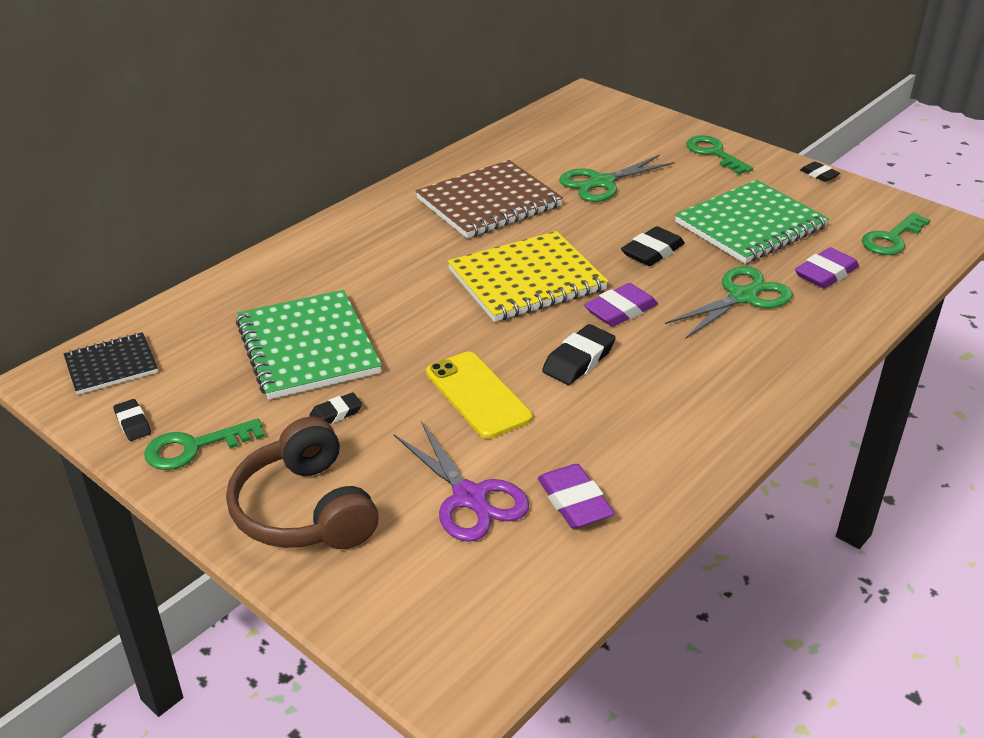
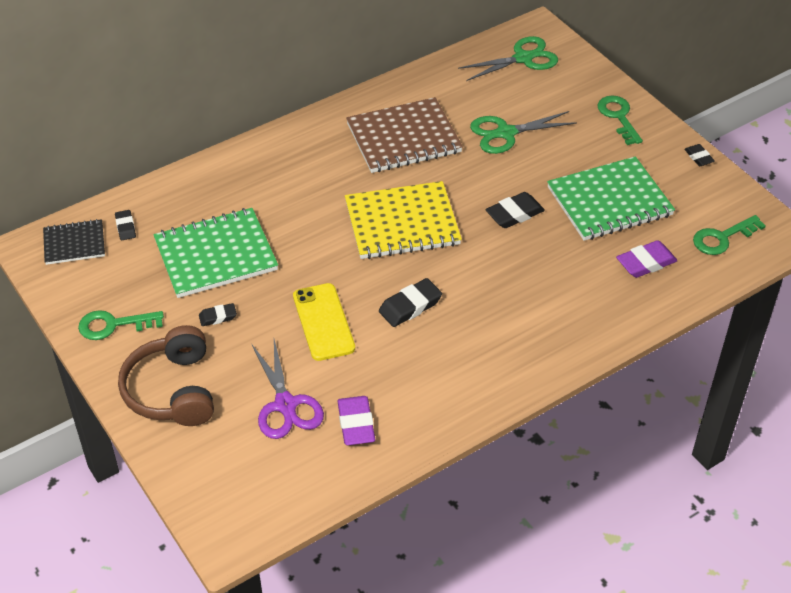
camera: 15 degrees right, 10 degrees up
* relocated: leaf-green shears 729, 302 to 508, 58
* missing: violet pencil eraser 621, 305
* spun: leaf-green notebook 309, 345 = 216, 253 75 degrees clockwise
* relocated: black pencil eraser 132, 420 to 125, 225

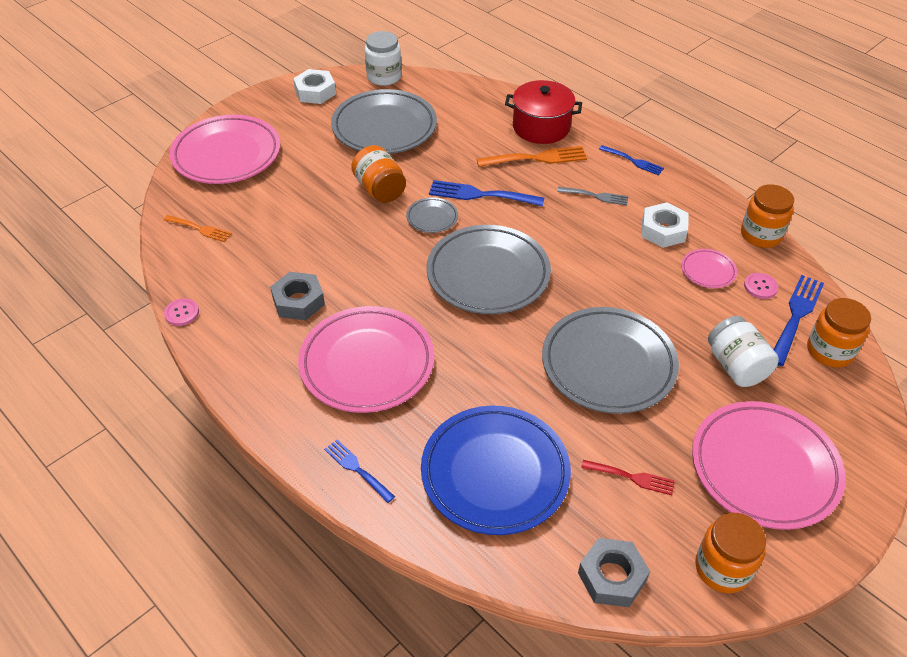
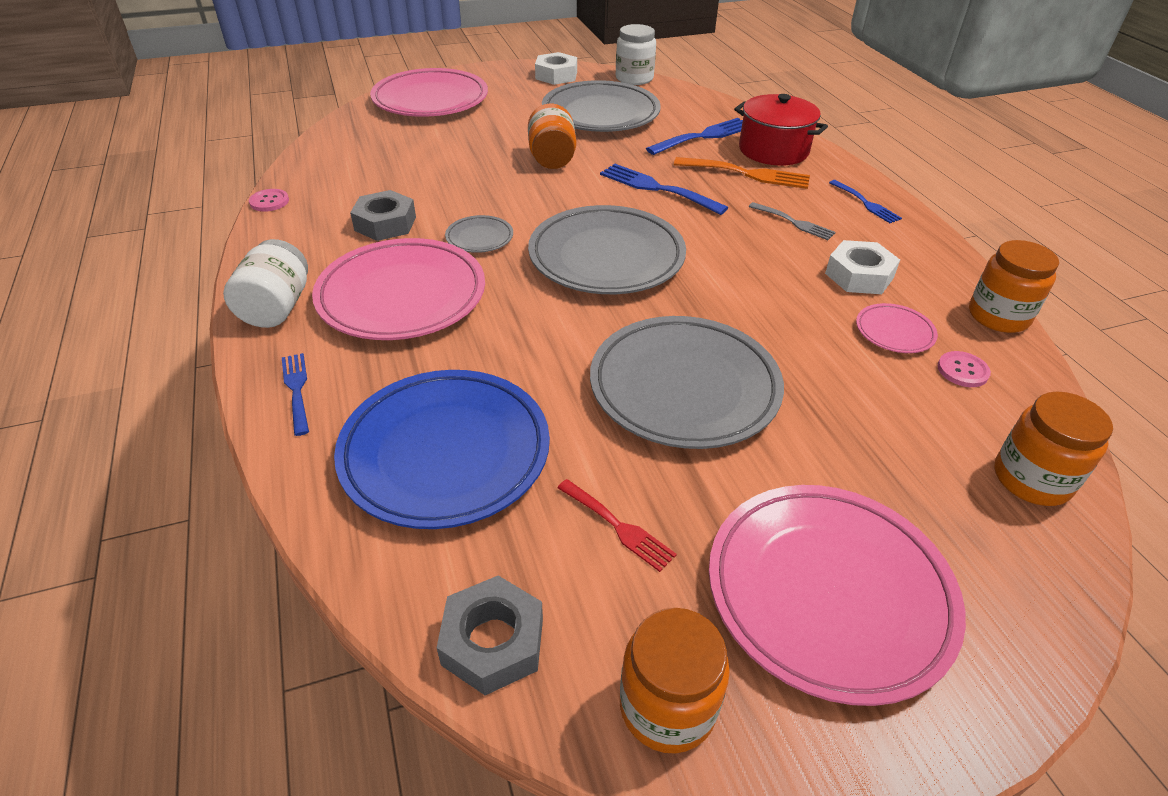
camera: 25 degrees right, 5 degrees down
* relocated: gray flat dish 432, 215 to 479, 234
* missing: bright orange table fork 198, 228
* relocated: cobalt table fork 799, 320 to 694, 136
* relocated: pure white jar 743, 351 to 265, 283

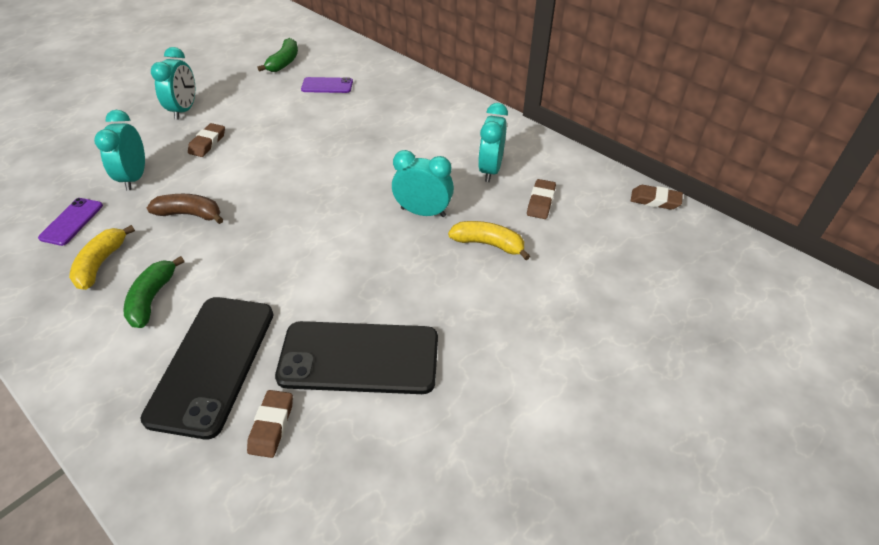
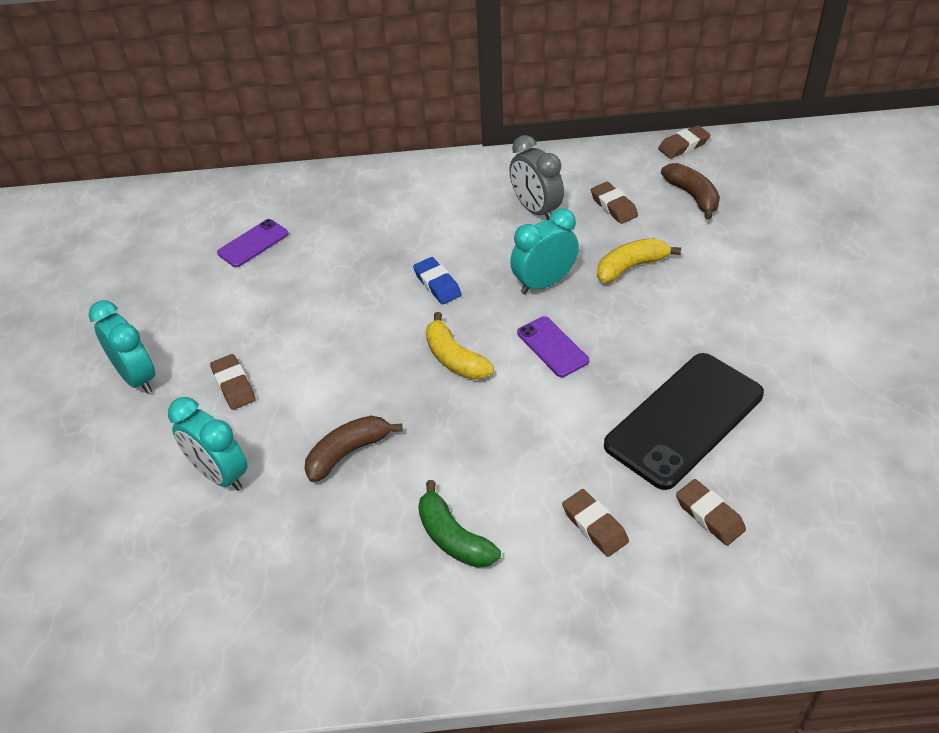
camera: 45 degrees left, 0 degrees up
* missing: leaf-green toy banana 277, 55
* colour: turquoise clock 493, 142 to gray clock 536, 177
* relocated: violet smartphone 70, 222 to 553, 346
* relocated: bright yellow toy banana 102, 257 to 460, 346
* exchanged: black smartphone 207, 368 to brown pencil eraser 595, 523
* appeared: brown toy banana 690, 191
* appeared: cobalt pencil eraser 437, 280

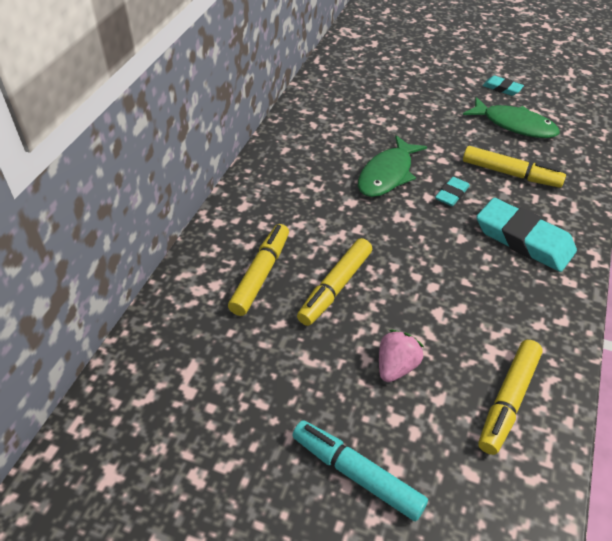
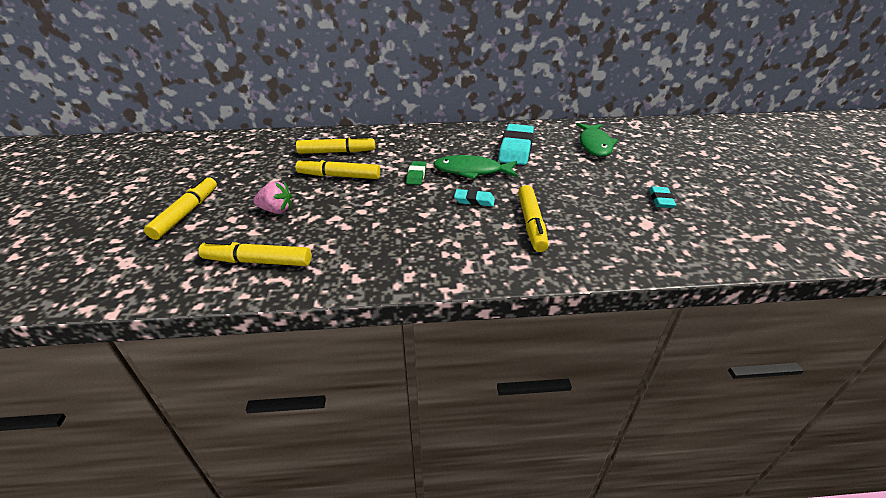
camera: 65 degrees right, 10 degrees down
* relocated: leaf-green fish figure 511, 117 to 597, 140
* relocated: turquoise pencil eraser 526, 235 to 516, 144
* colour: turquoise marker pen 360, 470 to bright yellow marker pen 180, 208
* appeared: leaf-green pencil eraser 416, 173

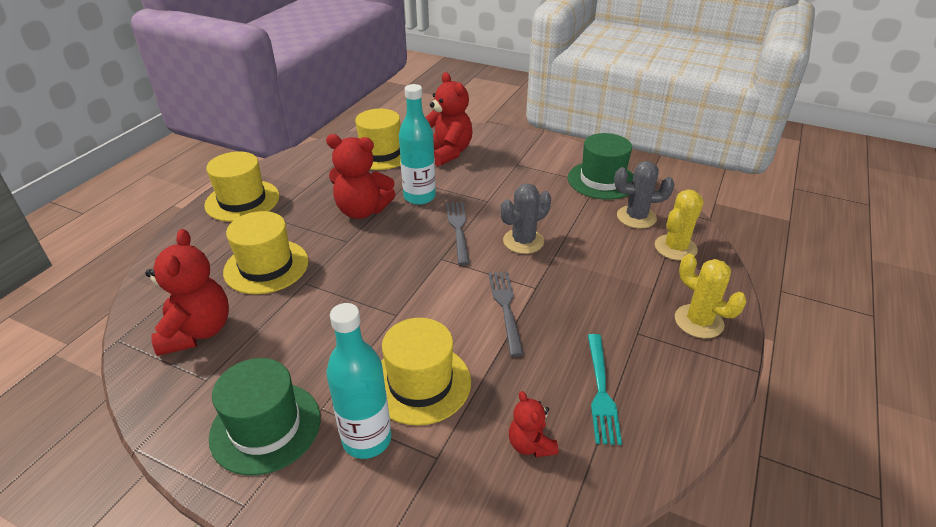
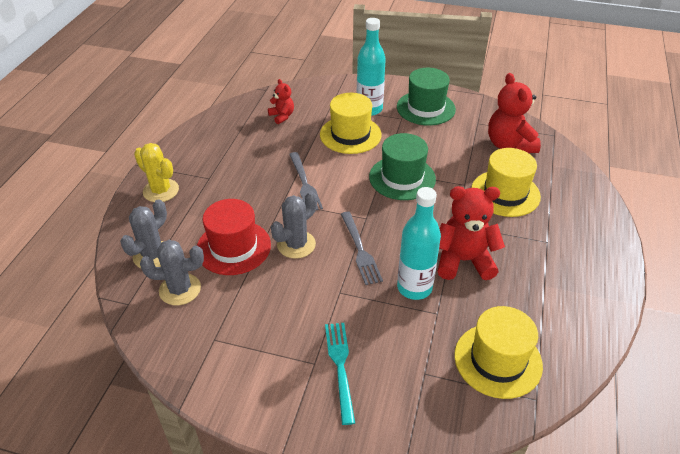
camera: 170 degrees right, 5 degrees up
* missing: scarlet teddy bear 449, 119
* relocated: leaf-green tall hat 600, 166 to 402, 166
* missing: bright yellow tall hat 241, 187
* colour: bright yellow prickly plant 679, 225 to gray prickly plant 143, 234
* relocated: turquoise table fork 605, 389 to 340, 374
* appeared: scarlet tall hat 234, 237

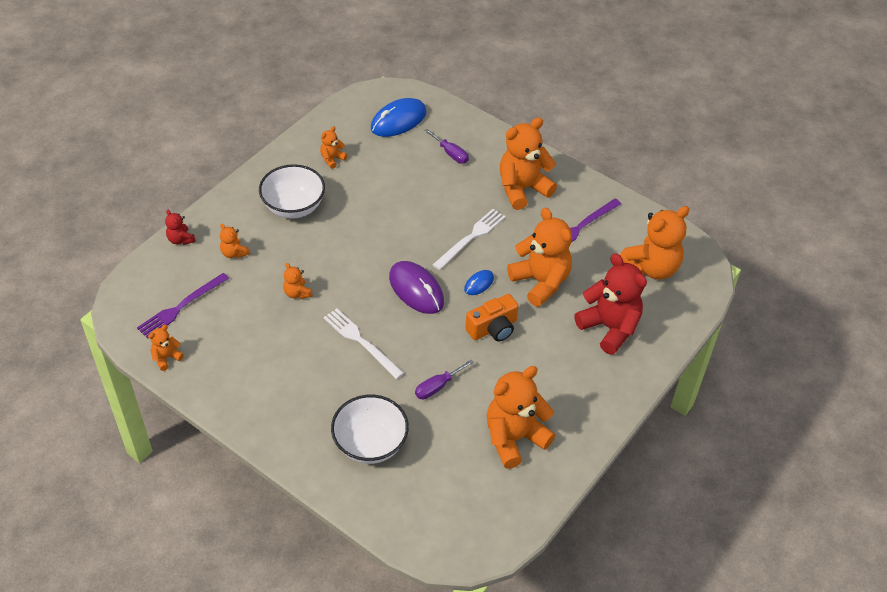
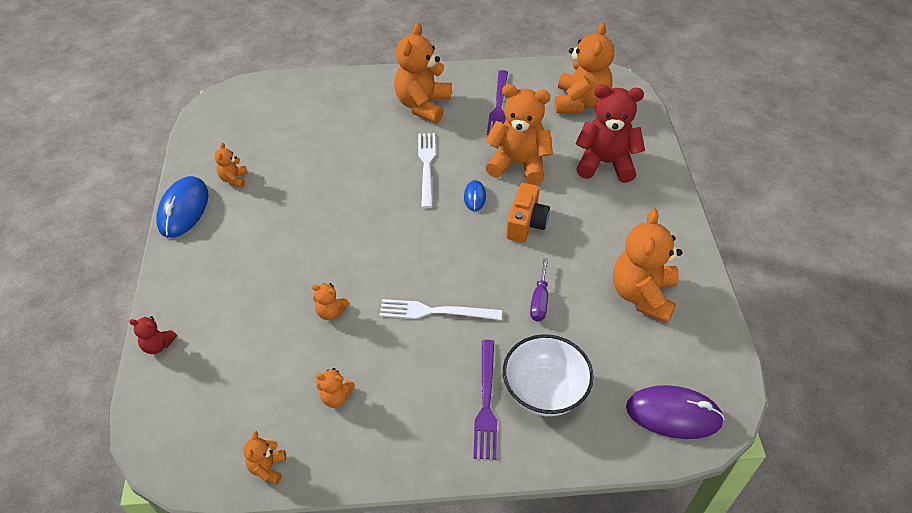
camera: 40 degrees left, 0 degrees up
* relocated: cobalt mouse 398, 117 to 182, 207
* missing: violet screwdriver 446, 146
* missing: pure white deep dish 292, 191
* relocated: bright orange teddy bear 235, 241 to 335, 388
* relocated: violet mouse 416, 287 to 675, 412
* relocated: violet table fork 183, 306 to 485, 400

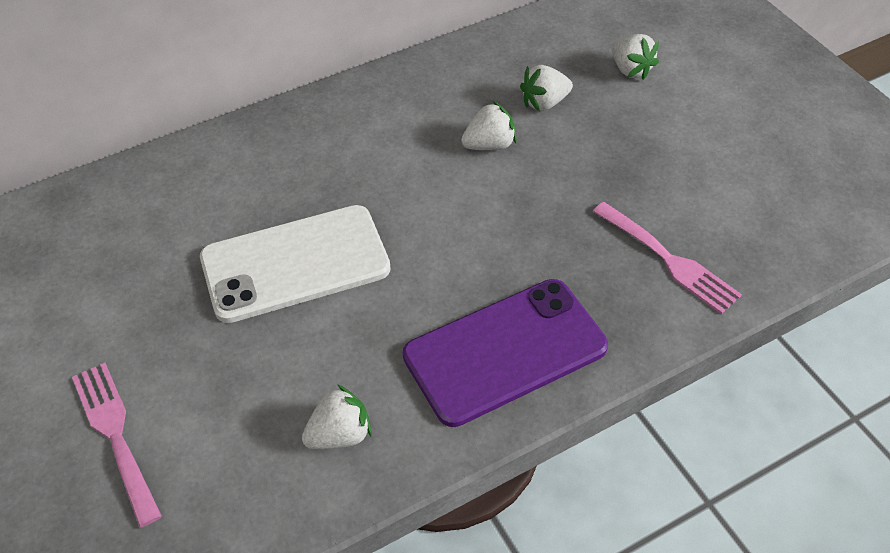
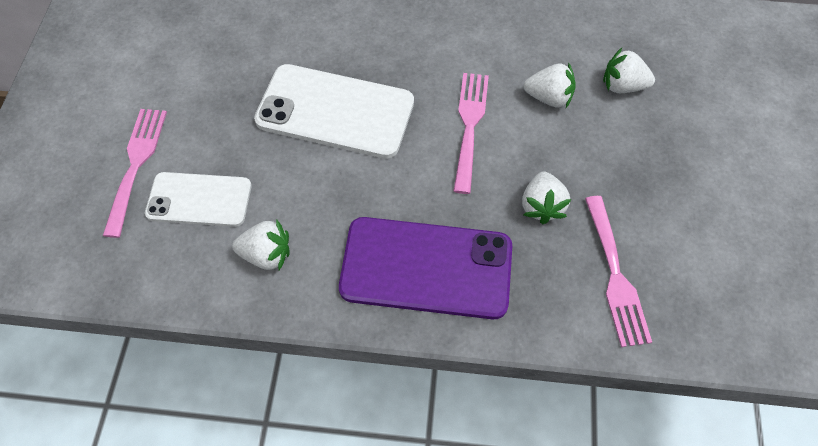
camera: 35 degrees right, 10 degrees up
* relocated: pure white strawberry 635, 57 to 546, 198
* appeared: rose-pink table fork 471, 133
* appeared: pure white smartphone 198, 199

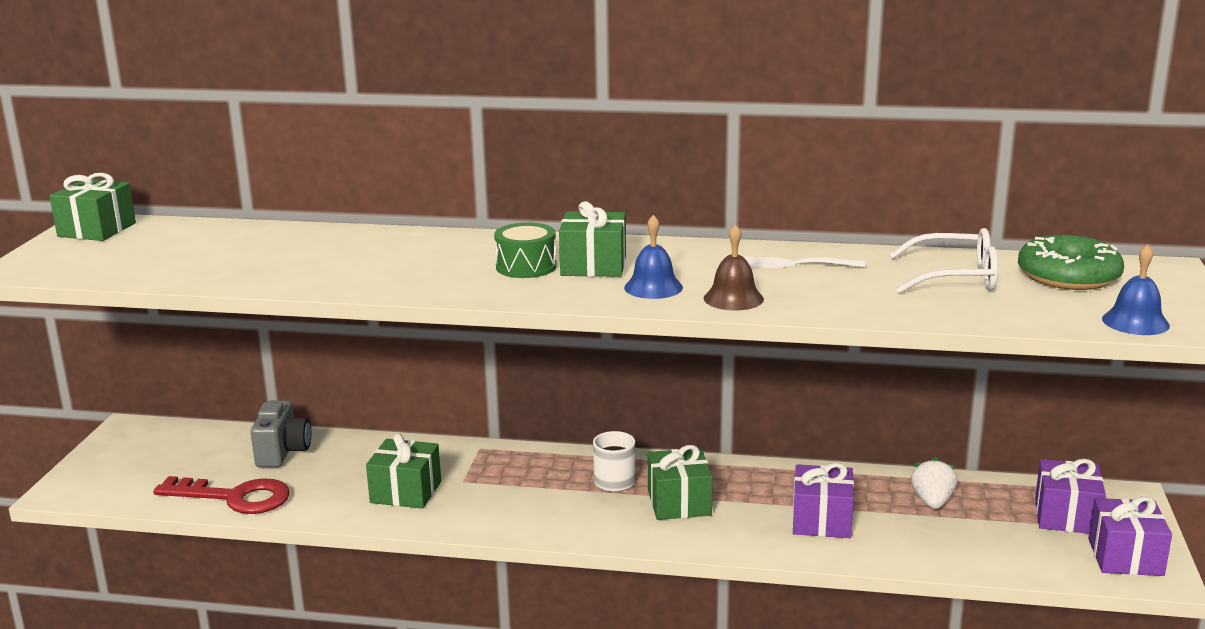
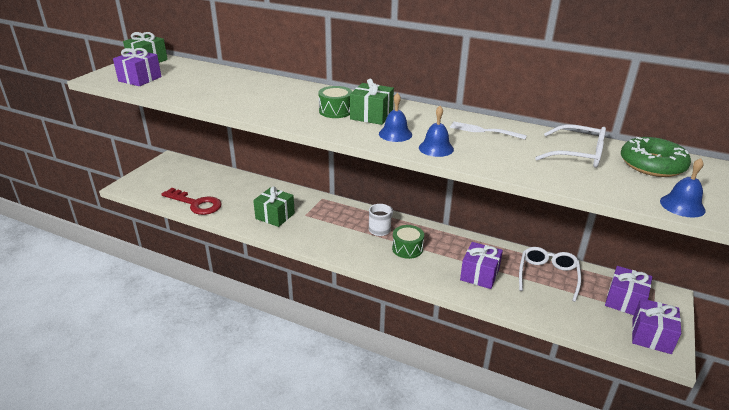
camera: 15 degrees right, 10 degrees up
* colour: brown school bell 734, 267 to cobalt school bell 436, 131
* missing: gray photo camera 281, 434
* exchanged: leaf-green wrapped gift 680, 482 to leaf-green snare drum 408, 242
* exchanged: pure white strawberry 934, 483 to pure white glasses 550, 274
* appeared: violet wrapped gift 137, 67

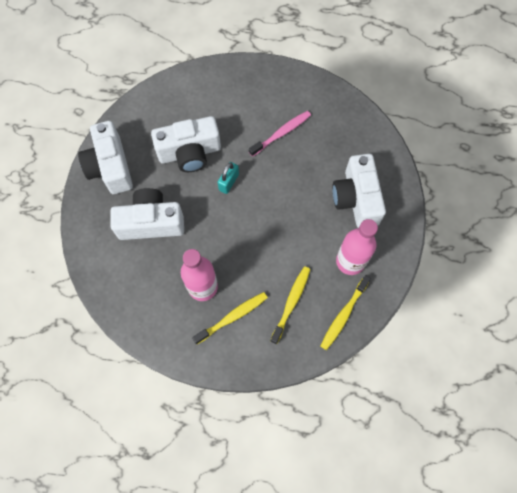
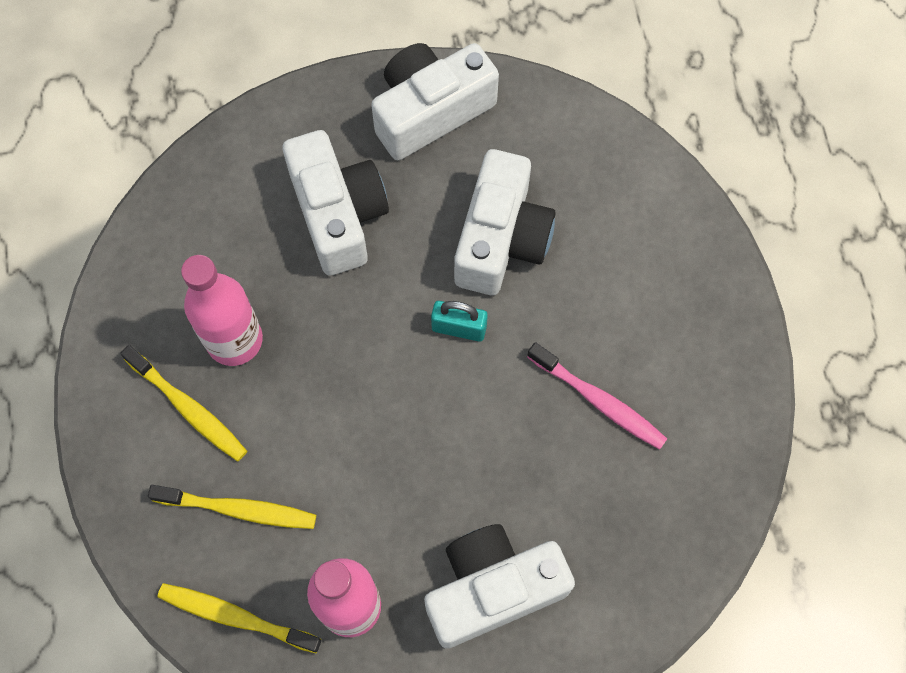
camera: 75 degrees right, 0 degrees up
* spun: pure white photo camera 186, 144 = 505, 222 135 degrees counterclockwise

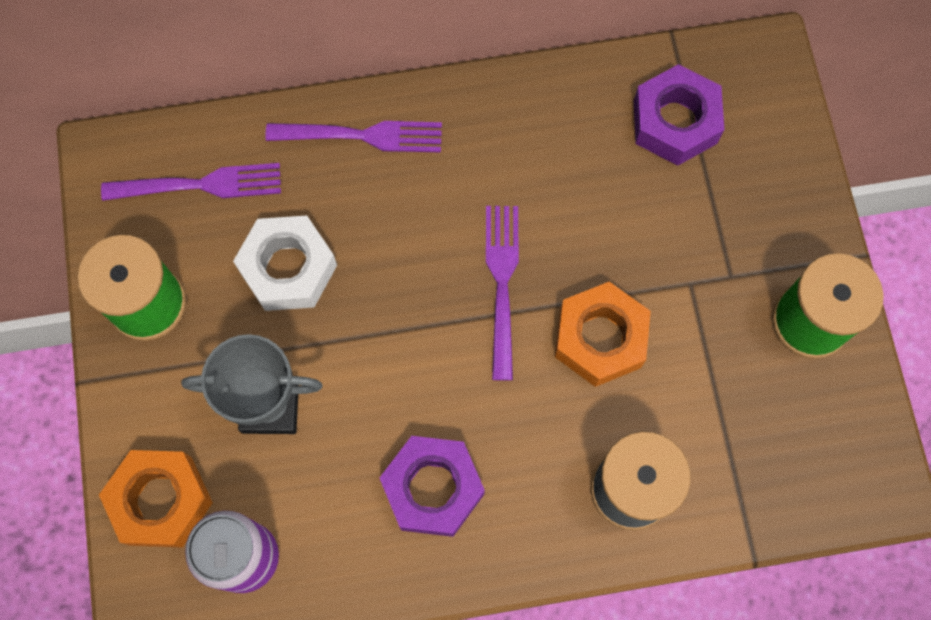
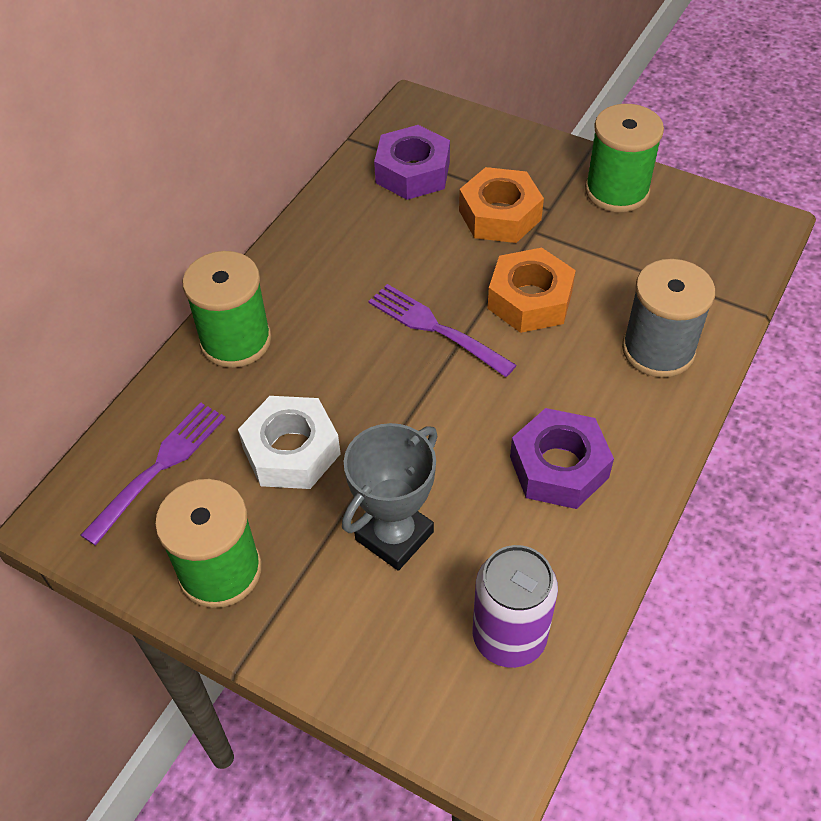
camera: 50 degrees left, 20 degrees down
* exchanged: violet table fork 353, 137 to leaf-green bobbin 227, 309
* relocated: bright orange hex nut 156, 499 to 501, 205

